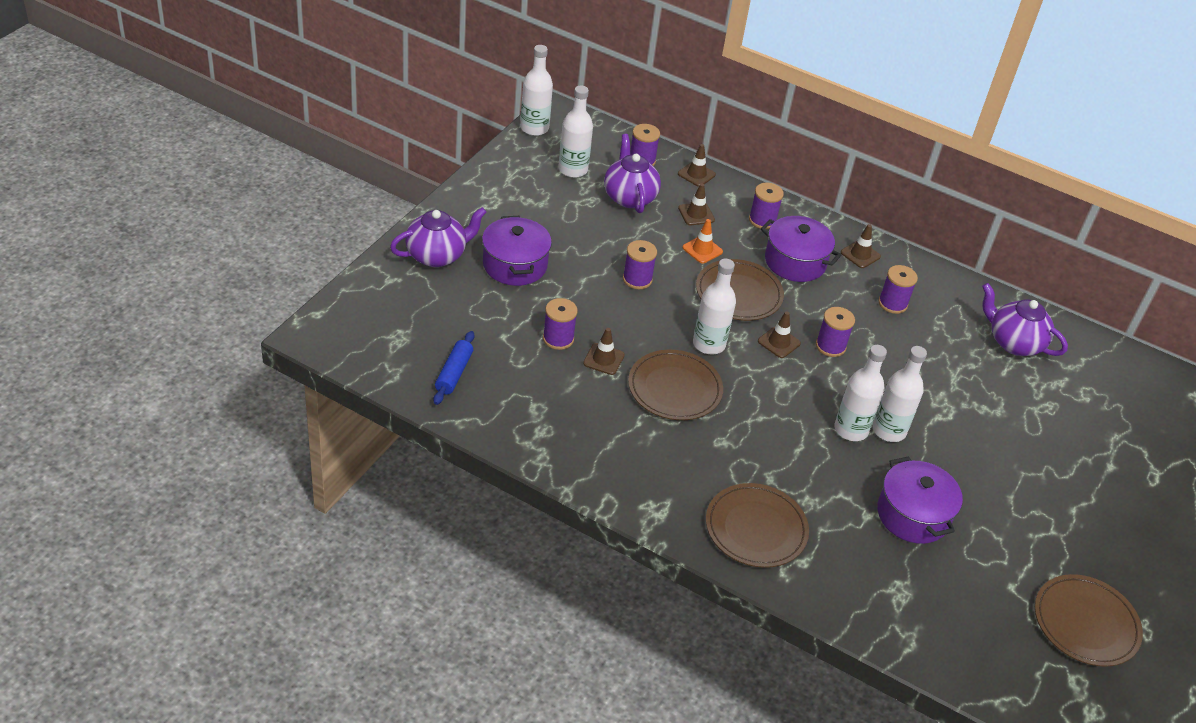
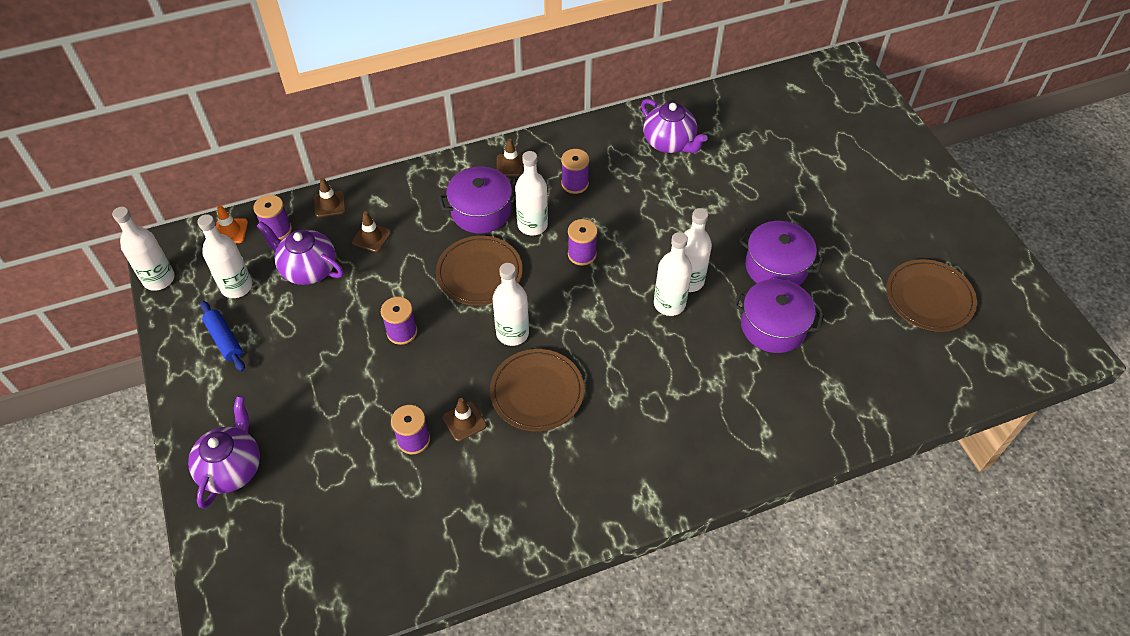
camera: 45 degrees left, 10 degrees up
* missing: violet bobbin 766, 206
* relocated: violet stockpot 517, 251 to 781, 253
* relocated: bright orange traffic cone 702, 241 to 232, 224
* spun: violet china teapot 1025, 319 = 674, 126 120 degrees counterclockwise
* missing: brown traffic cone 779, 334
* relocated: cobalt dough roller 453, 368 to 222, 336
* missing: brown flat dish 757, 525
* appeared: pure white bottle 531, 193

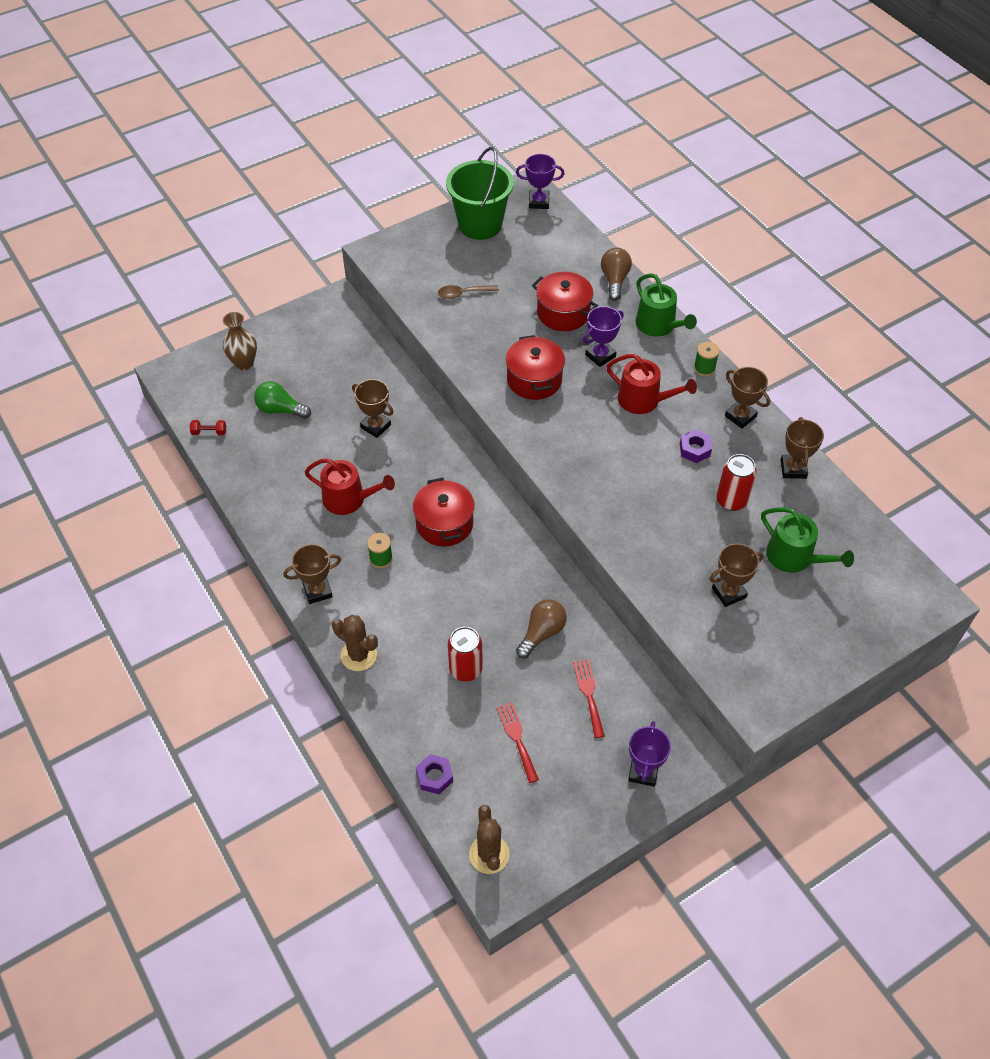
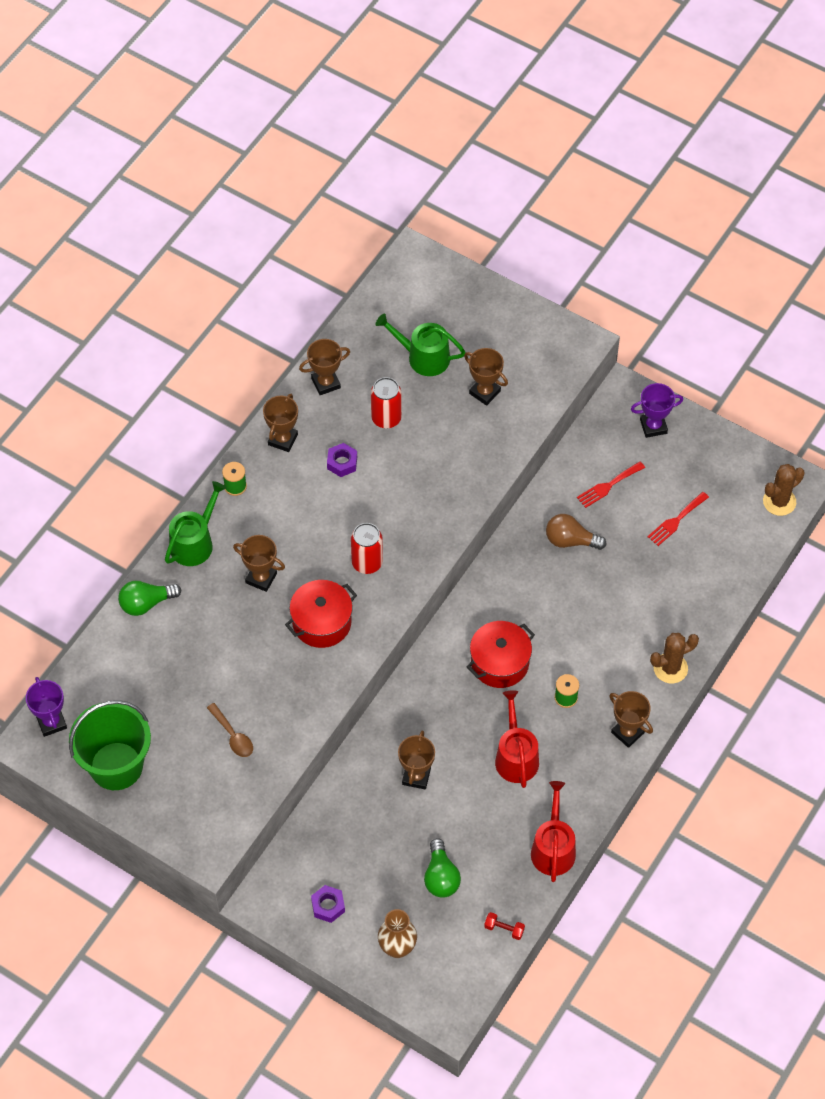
camera: 115 degrees left, 5 degrees up
* colour: brown bulb 616, 274 to leaf-green bulb 149, 598
* missing: scarlet stockpot 565, 301
* colour: violet award cup 603, 336 to brown award cup 259, 563
* relocated: scarlet sprinkling can 651, 384 to 553, 831
* spun: scarlet dumbbell 208, 427 = 504, 926 45 degrees counterclockwise
* spun: leaf-green sprinkling can 807, 540 = 420, 345 90 degrees counterclockwise
* spun: brown prickly plant 355, 643 = 674, 658 60 degrees clockwise
* relocated: scarlet can 465, 654 to 367, 548
* relocated: violet hex nut 434, 774 to 328, 904

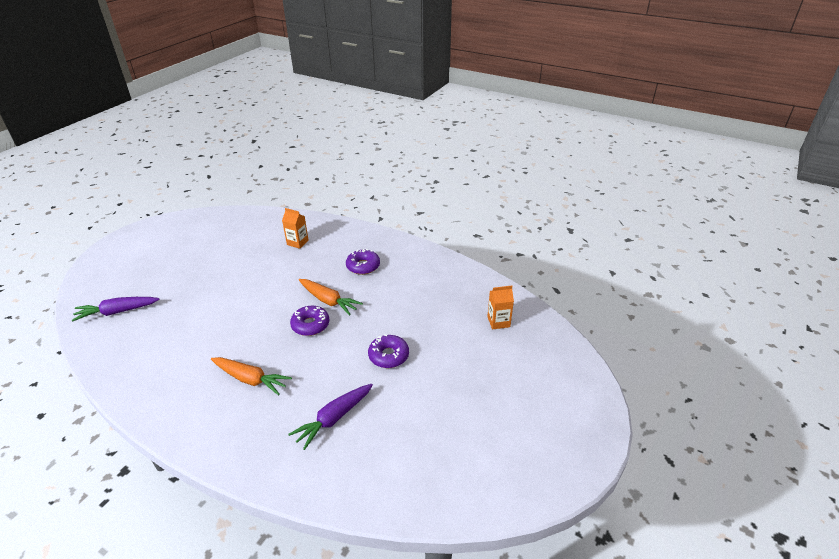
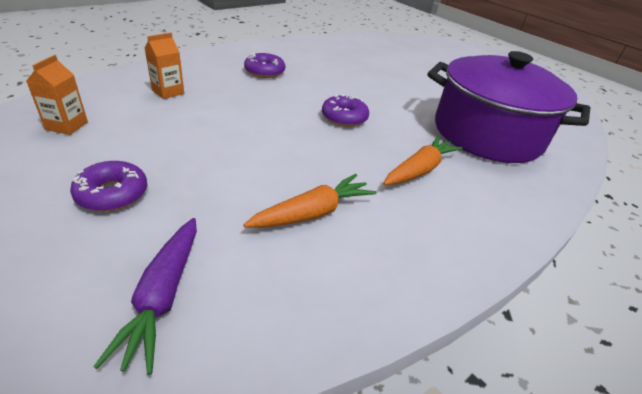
camera: 75 degrees left, 0 degrees up
* relocated: bright orange root vegetable 331, 297 to 310, 201
* relocated: bright orange milk carton 500, 307 to 57, 95
* relocated: violet doughnut 388, 351 to 108, 186
* exchanged: violet root vegetable 330, 417 to violet stockpot 508, 107

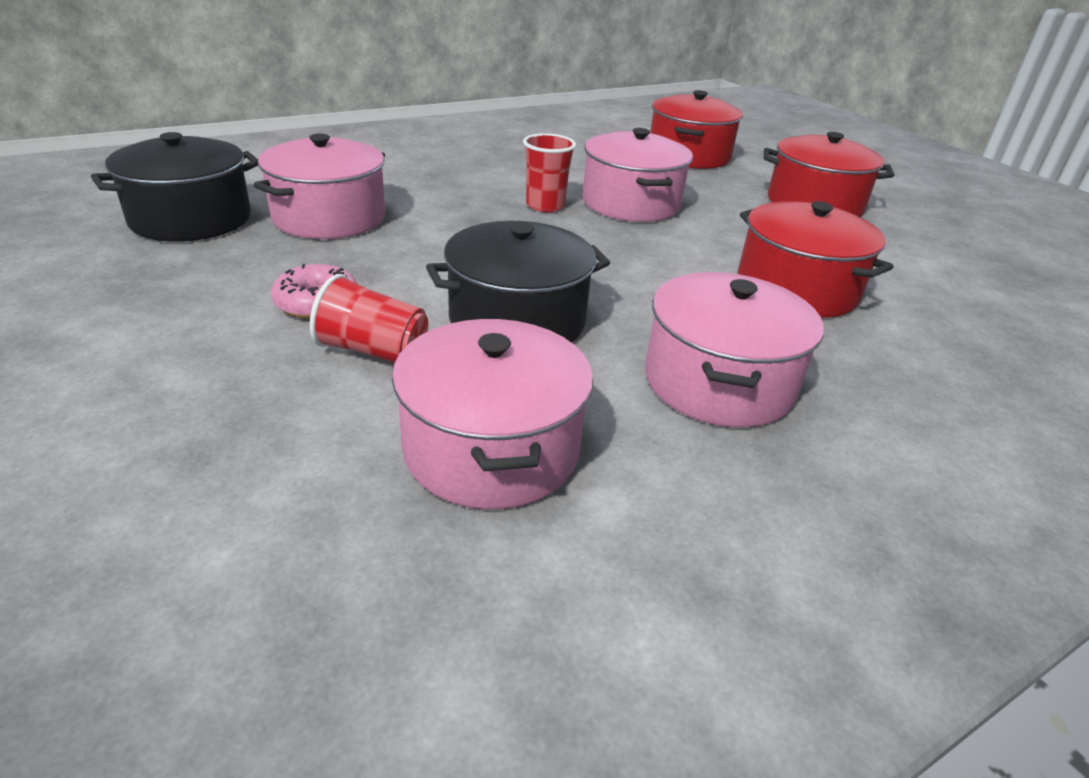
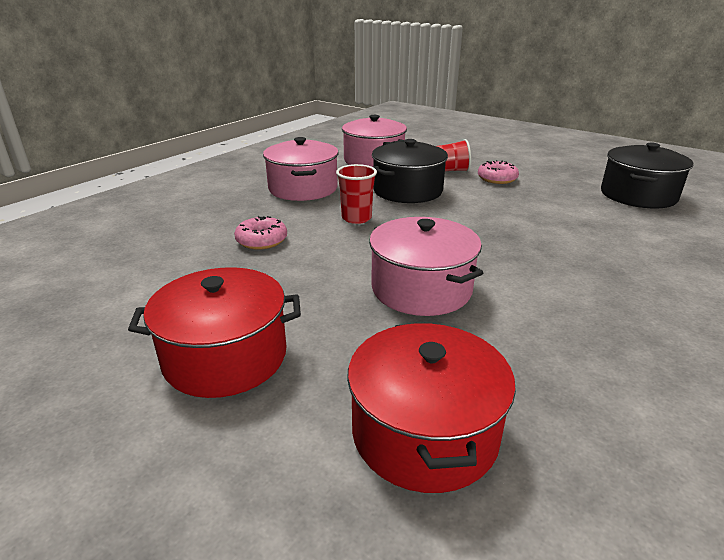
camera: 160 degrees right, 5 degrees down
* missing: rose-pink stockpot 319, 186
* relocated: scarlet cup 549, 172 to 356, 194
* exchanged: scarlet stockpot 815, 259 to rose-pink doughnut 260, 233

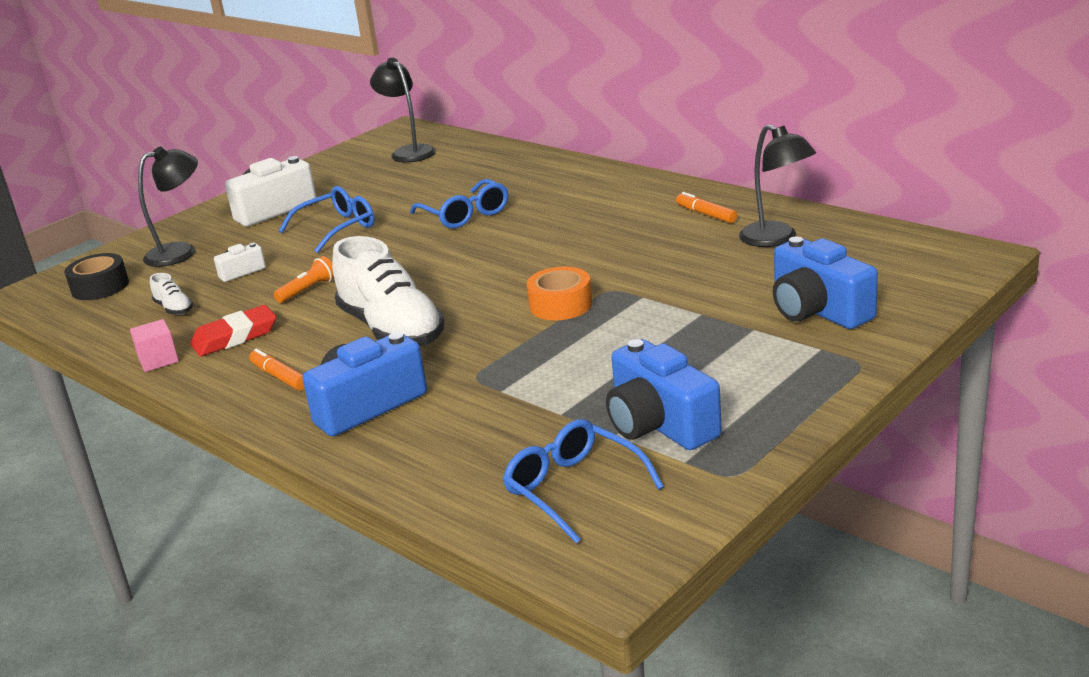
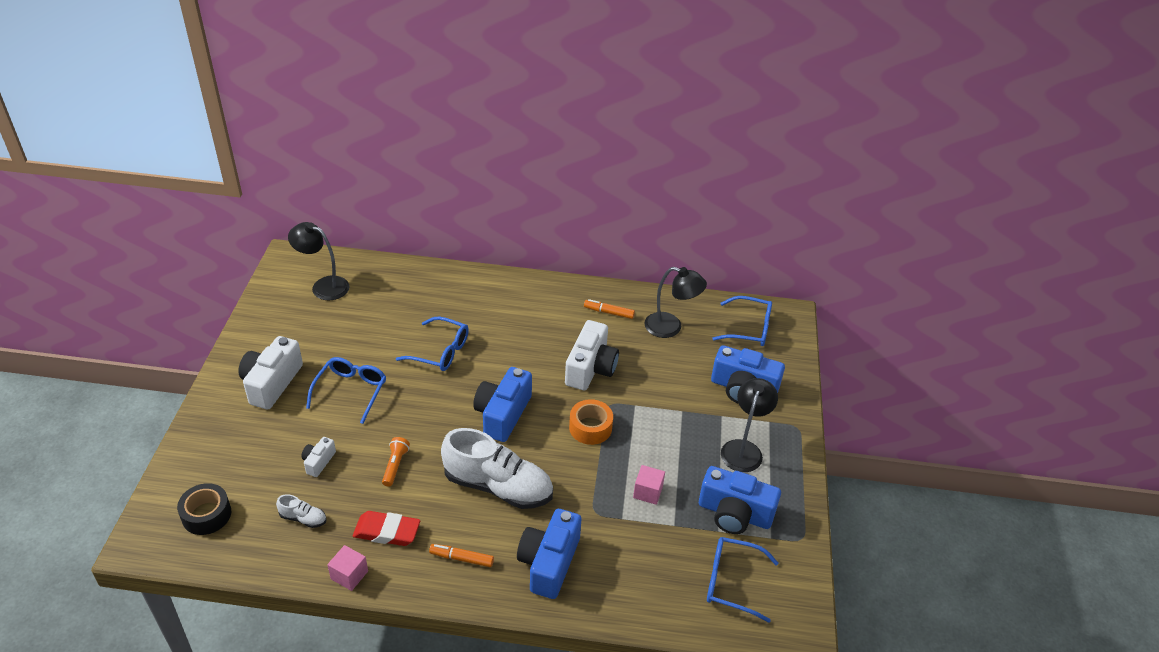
camera: 40 degrees left, 15 degrees up
* relocated: black reading lamp 168, 206 to 749, 425
* spun: scarlet pencil eraser 233, 330 = 386, 528 75 degrees clockwise
* appeared: cobalt glasses 742, 321
* appeared: pure white photo camera 592, 355
* appeared: cobalt photo camera 502, 404
* appeared: rose-pink solid cube 649, 485

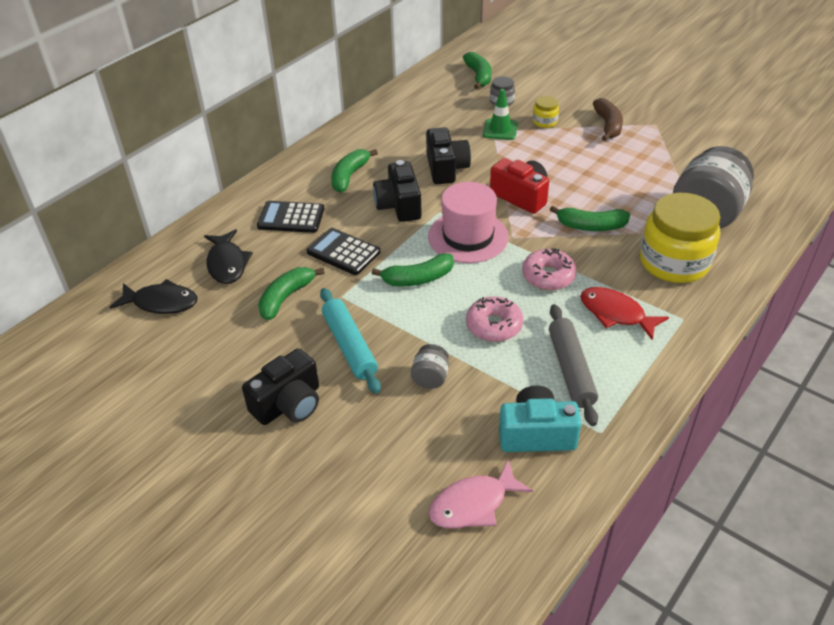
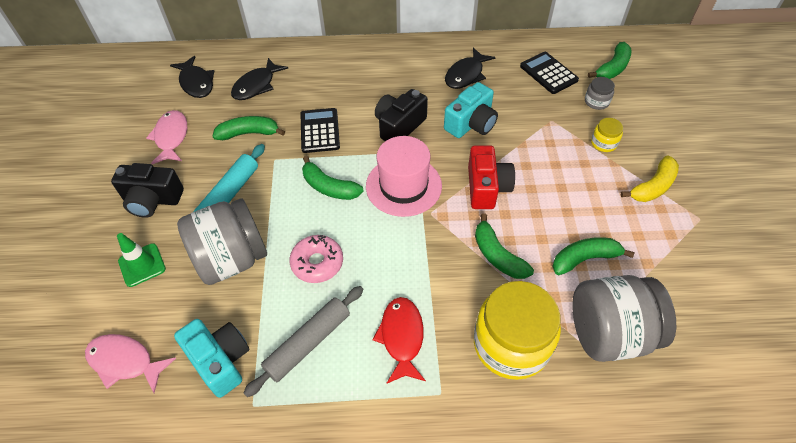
camera: 50 degrees right, 10 degrees up
* relocated: leaf-green traffic cone 500, 114 to 141, 260
* colour: brown toy banana 608, 119 to bright yellow toy banana 650, 179
* colour: black photo camera 448, 155 to turquoise photo camera 471, 110
* relocated: leaf-green toy banana 354, 171 to 593, 256
* relocated: black pocket calculator 290, 217 to 549, 73
* missing: rose-pink doughnut 549, 269
* size: gray jar 430, 366 = 222, 241 x2.28
* appeared: black fish figure 470, 68
* appeared: rose-pink fish figure 166, 137

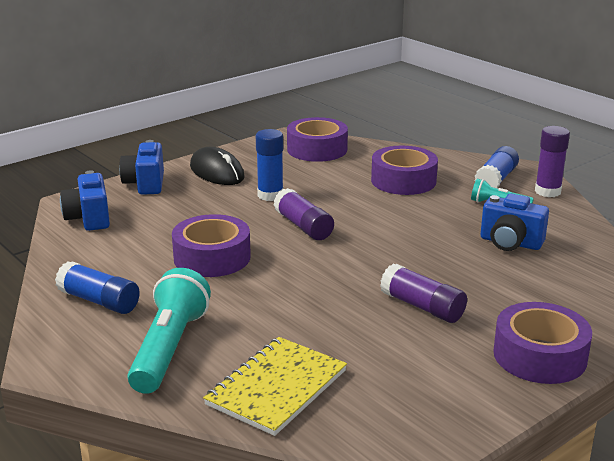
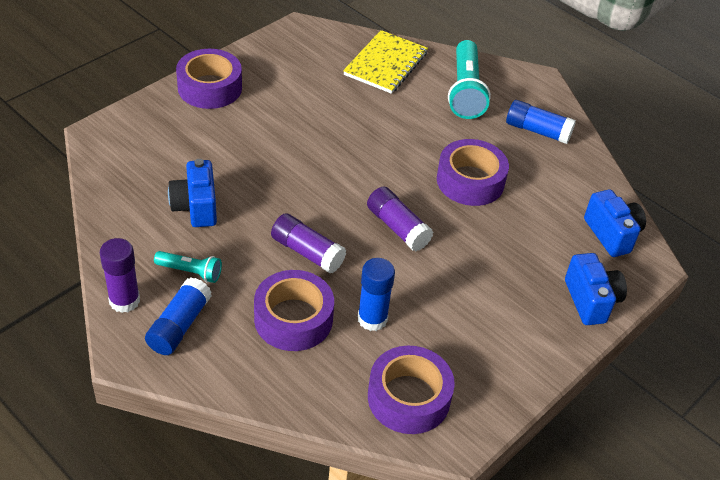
camera: 170 degrees right, 20 degrees up
* relocated: cobalt glue stick 270, 165 to 376, 294
* missing: black mouse 217, 166
* spun: cobalt photo camera 514, 222 = 192, 193 120 degrees counterclockwise
* relocated: violet glue stick 423, 293 to 308, 243

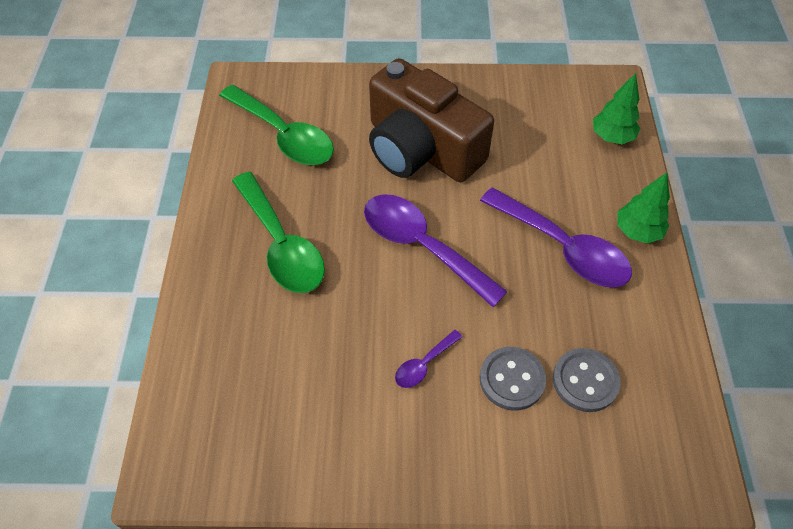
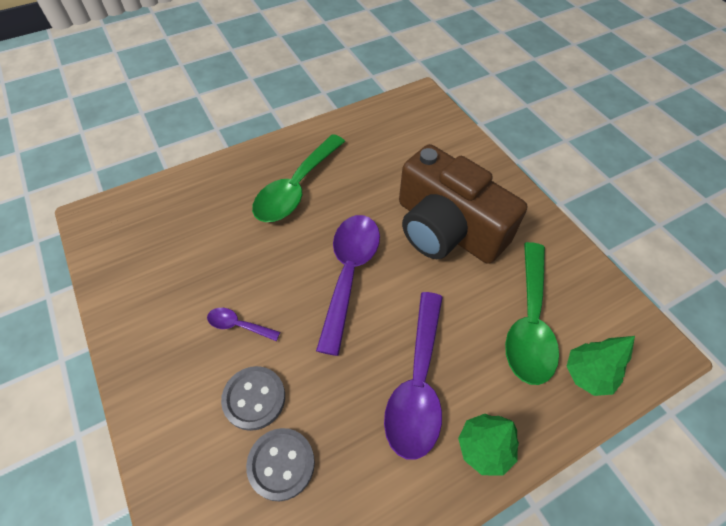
camera: 60 degrees right, 0 degrees up
* spun: brown photo camera 431, 120 = 463, 204 60 degrees counterclockwise
* relocated: leaf-green teaspoon 276, 125 to 532, 313

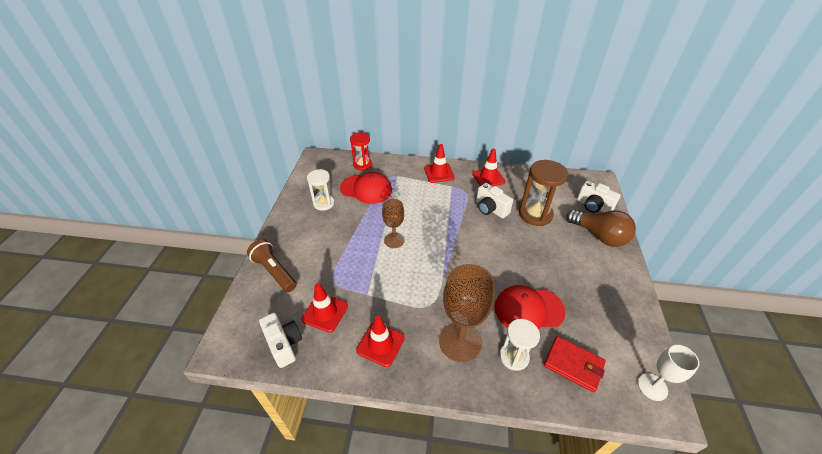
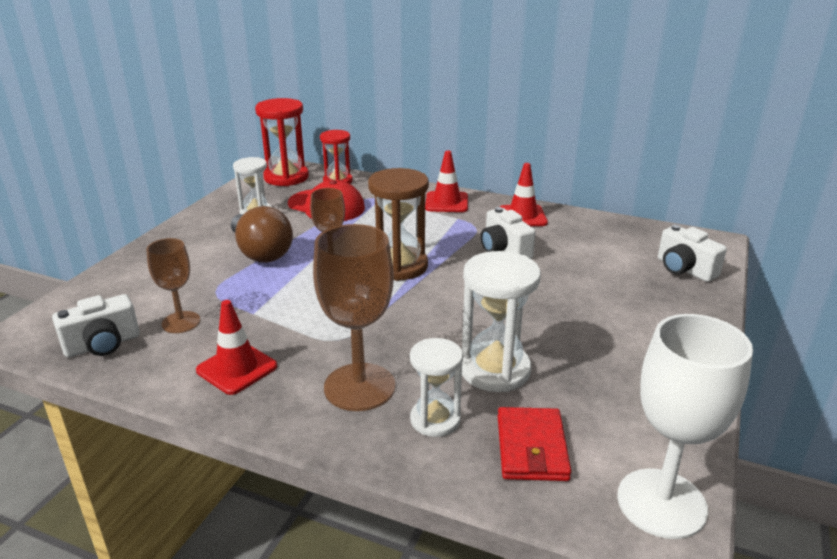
camera: 15 degrees right, 15 degrees down
* relocated: brown hourglass 543, 193 to 398, 224
* relocated: brown bulb 601, 228 to 262, 234
* missing: brown torch 272, 265
* exchanged: scarlet traffic cone 325, 308 to brown chalice 173, 285
* exchanged: scarlet cap 530, 307 to pure white hourglass 501, 321
* spun: pure white photo camera 280, 340 = 96, 325 75 degrees clockwise
* spun: scarlet wallet 575, 364 = 534, 444 45 degrees clockwise
* size: pure white chalice 669, 373 = 685, 426 x1.69
* appeared: scarlet hourglass 282, 142

